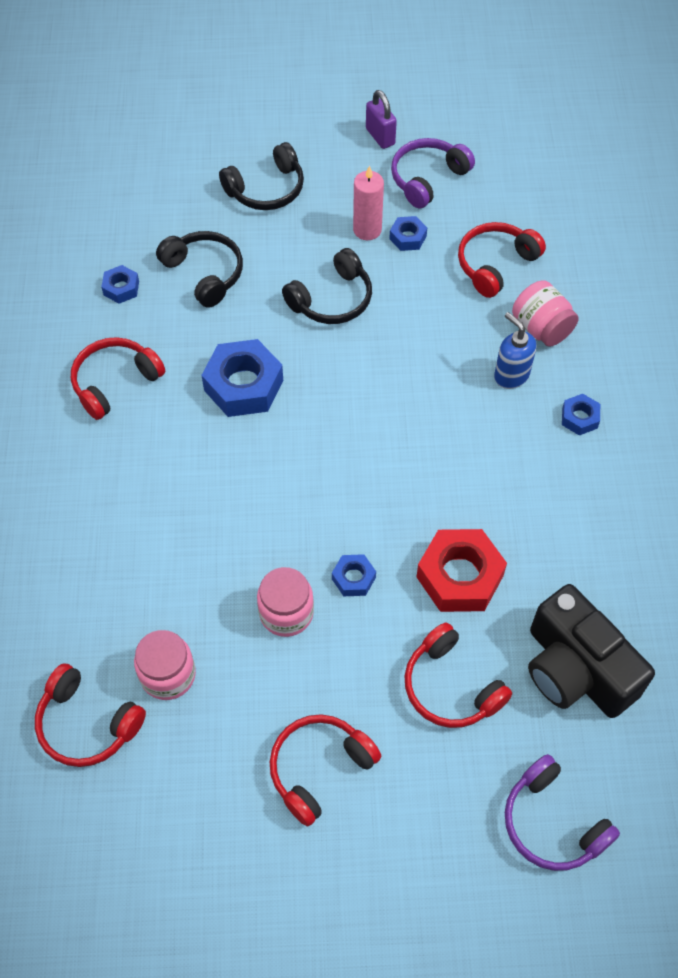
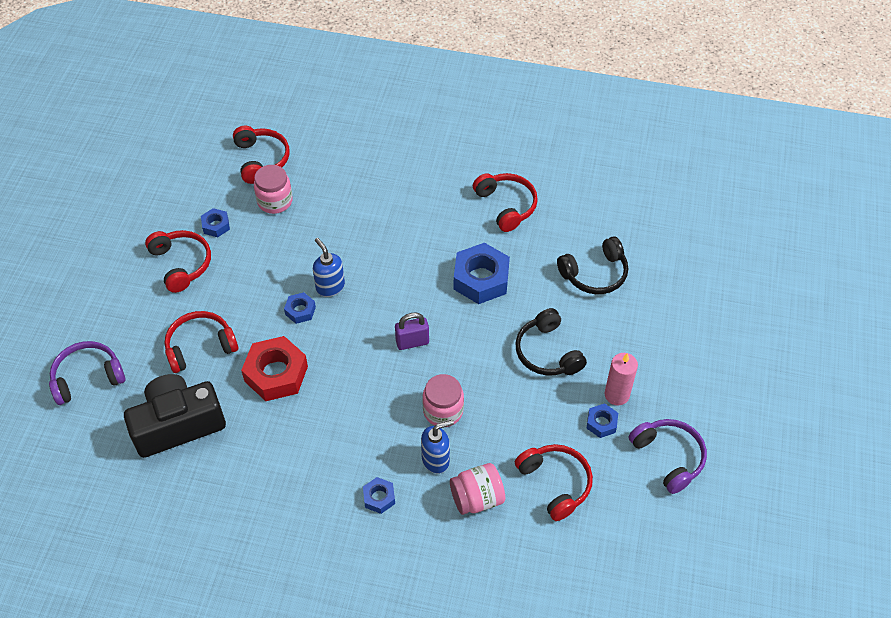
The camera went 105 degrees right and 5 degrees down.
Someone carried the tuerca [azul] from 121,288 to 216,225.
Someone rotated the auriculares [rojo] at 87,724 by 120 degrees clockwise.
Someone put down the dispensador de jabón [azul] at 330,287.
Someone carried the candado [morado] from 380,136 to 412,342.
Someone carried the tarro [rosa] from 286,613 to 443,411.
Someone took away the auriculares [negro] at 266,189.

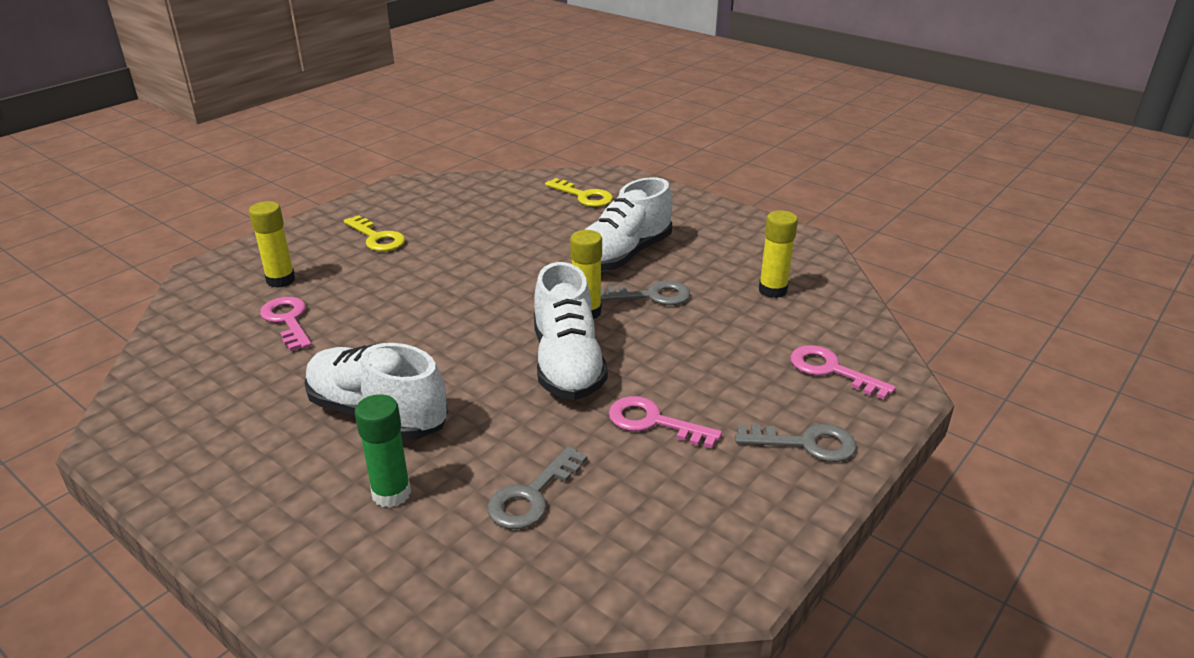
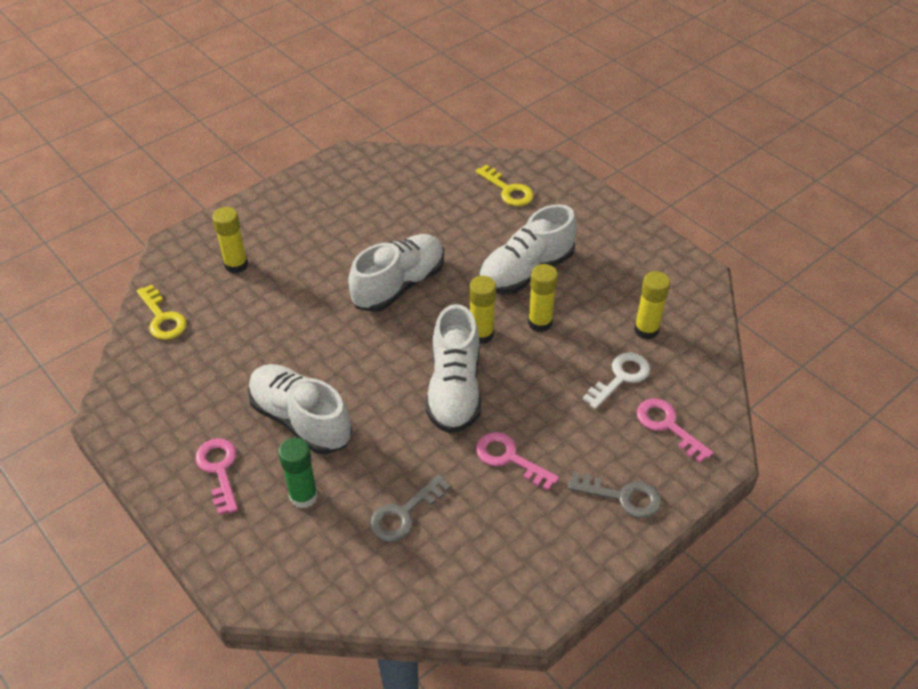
The camera went 10 degrees right and 15 degrees up.
Someone carried the llave [amarillo] from 377,238 to 162,318.
Someone carried the llave [rosa] from 288,320 to 219,470.
Someone put down the zapato [blanco] at 399,285.
Someone swapped the llave [gris] at 651,296 for the barra de pegamento [amarillo] at 540,323.
Someone put down the llave [blanco] at 620,377.

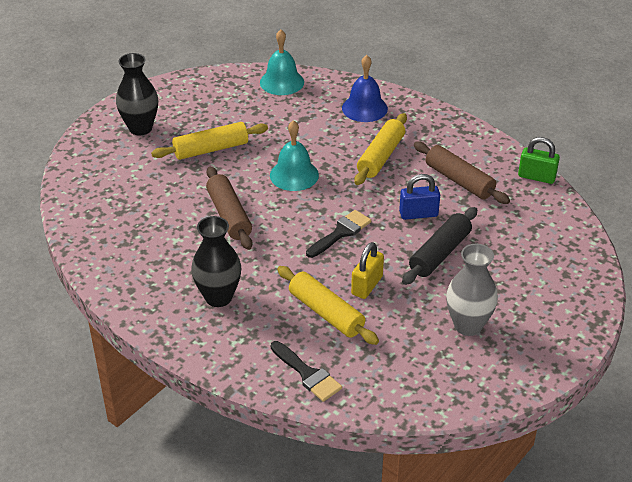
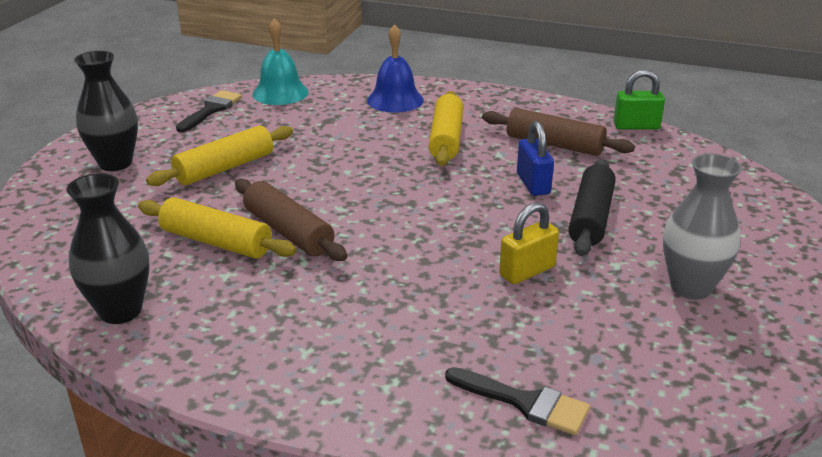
The camera went 20 degrees left and 10 degrees down.
Someone carried the florero [negro] from 218,297 to 120,311.
Someone carried the rodillo [amarillo] from 326,313 to 216,242.
Someone carried the pincel [negro] from 341,233 to 211,110.
Someone rotated the candado [amarillo] at 367,285 by 45 degrees clockwise.
Someone rotated the candado [azul] at 418,214 by 75 degrees counterclockwise.
Someone took away the campana [turquesa] at 294,175.

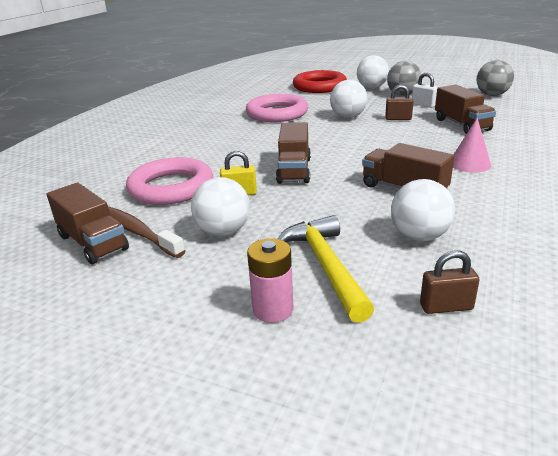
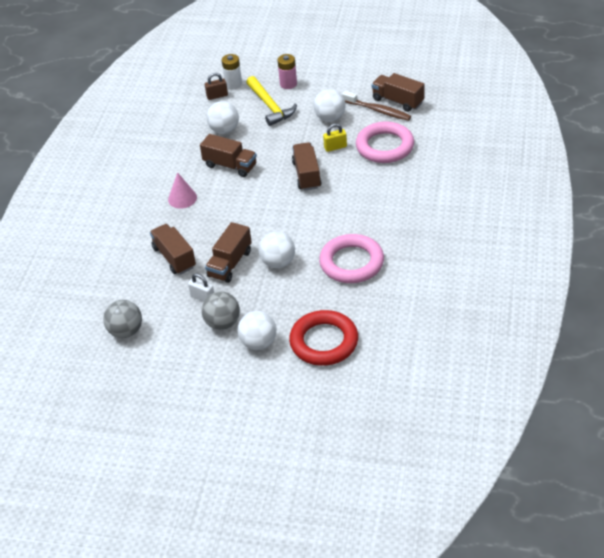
The camera went 170 degrees right and 15 degrees up.
Someone swapped the candado [marrón] at 398,118 for the camión [marrón] at 230,263.
Someone put down the pila [blanco] at 233,84.

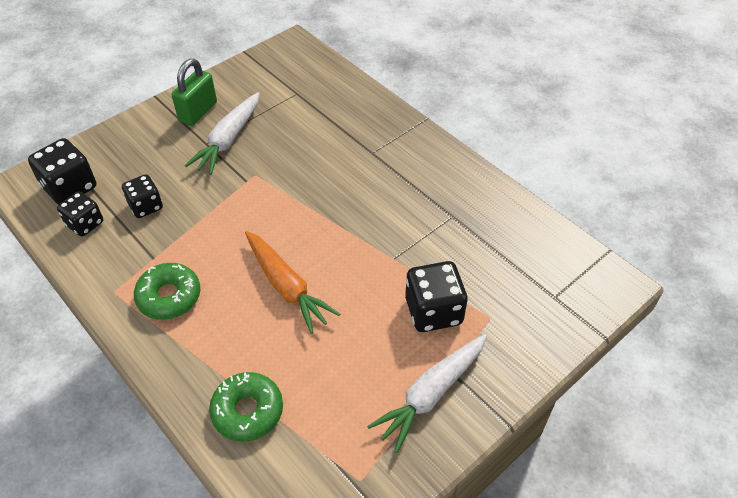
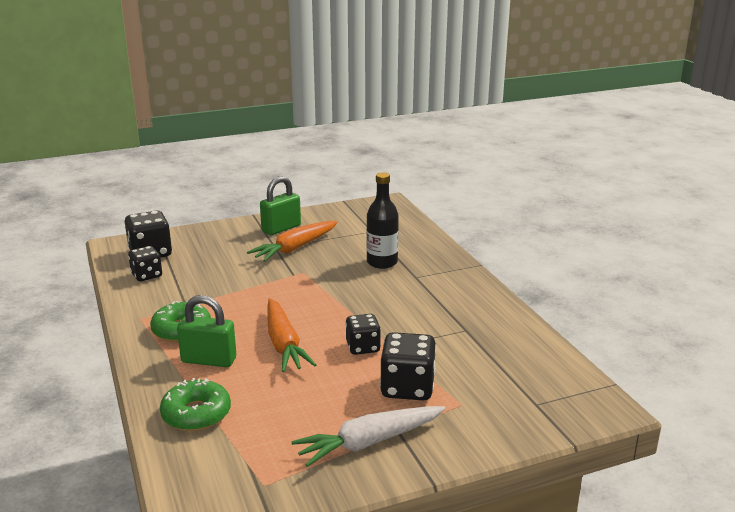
The camera went 20 degrees right and 25 degrees down.
Someone put down the candado [verde] at 209,360.
Someone repainted the zanahoria [blanco] at 228,140, which became the zanahoria [naranja] at 295,248.
Someone carried the dado [negro] from 146,206 to 363,347.
Someone put down the botella [negro] at 382,262.

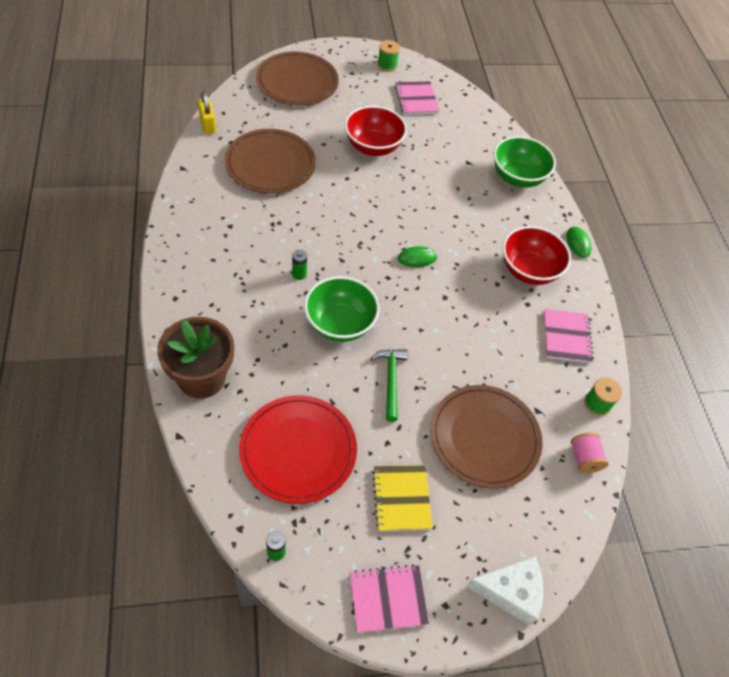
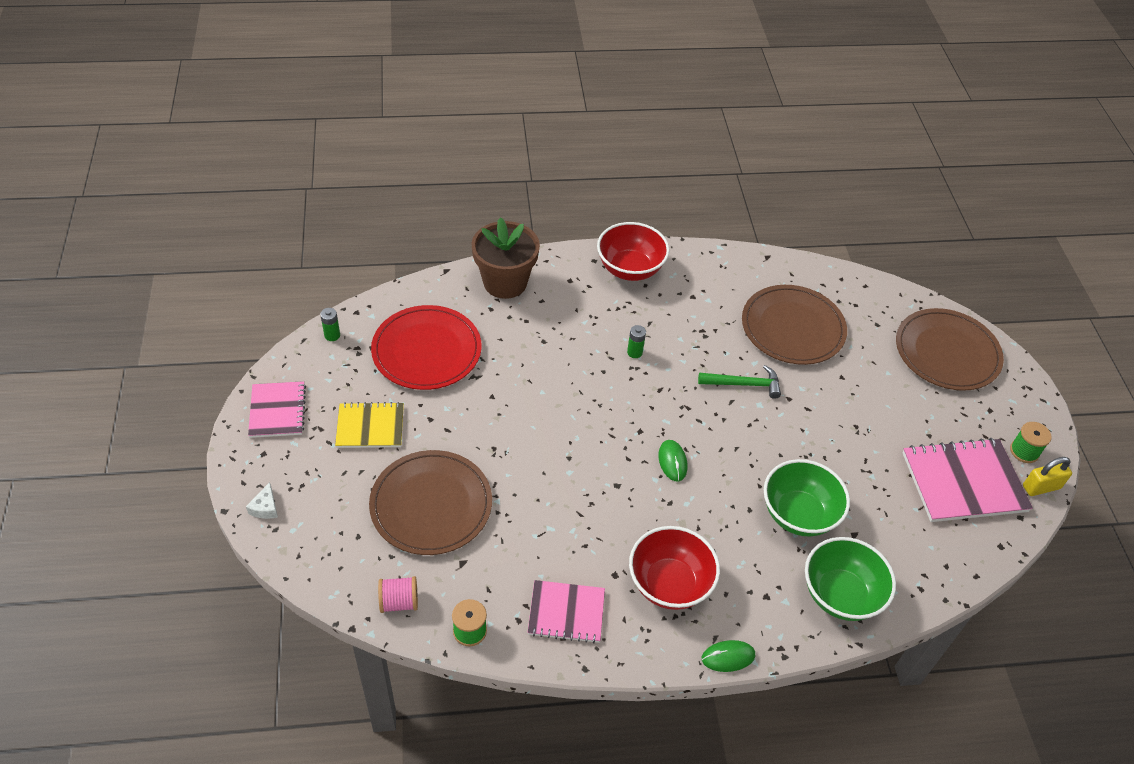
The camera went 95 degrees right and 5 degrees down.
Someone scaled the queso [blanco] at 510,591 by 0.51.
Someone carried the cuenco [rojo] from 373,147 to 630,269.
Someone carried the martillo [verde] from 391,380 to 744,384.
Someone carried the cuenco [verde] from 340,324 to 798,514.
Someone scaled the cuaderno [rosa] at 416,99 by 1.61.
Someone carried the candado [amarillo] from 208,125 to 1041,487.

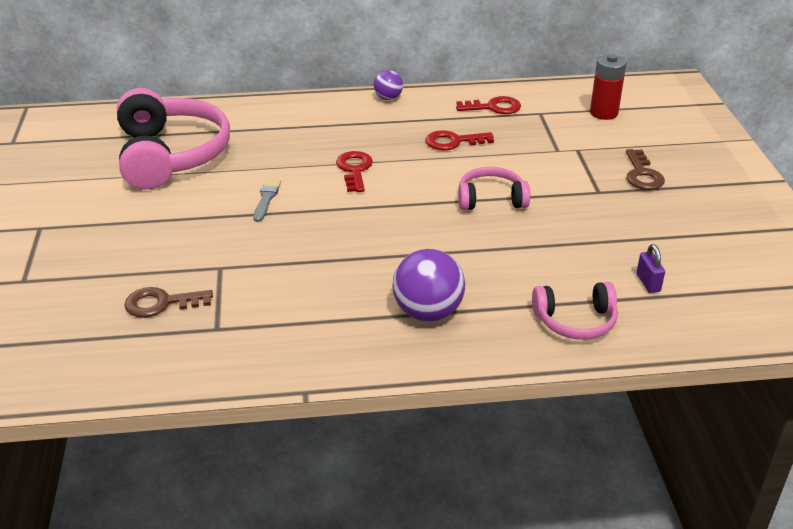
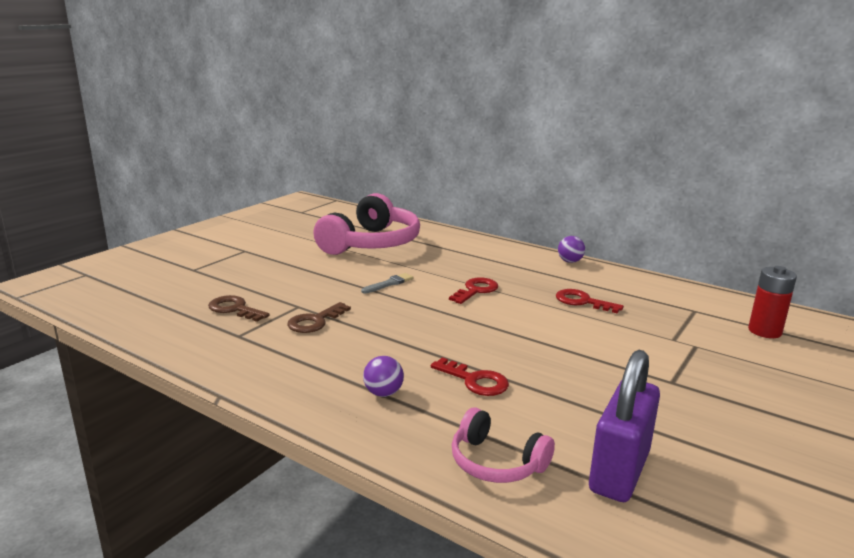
The camera went 40 degrees right and 15 degrees down.
Someone carried the llave [marrón] from 642,175 to 315,321.
Someone scaled the pelota [morado] at 428,312 by 0.56.
Someone carried the llave [rojo] from 494,107 to 475,381.
Someone scaled the candado [morado] at 648,283 by 2.37.
Someone took away the auriculares [rosa] at 491,199.

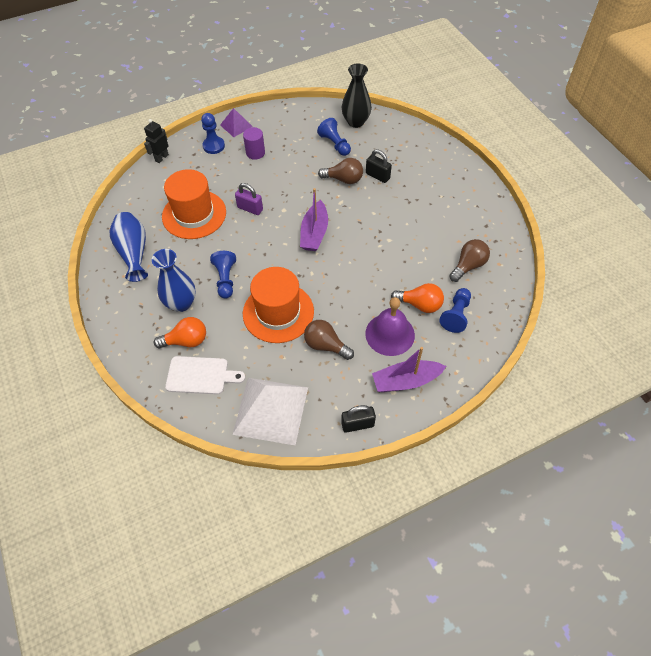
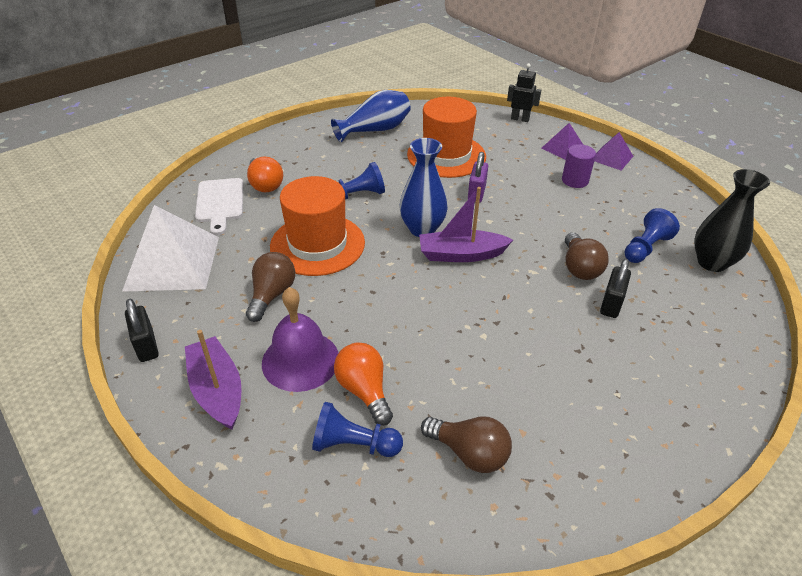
The camera went 75 degrees right and 15 degrees down.
Someone rotated the bombilla [naranja] at 420,304 by 150 degrees clockwise.
Someone carried the florero [azul] from 181,303 to 422,229.
Someone swapped the peón [azul] at 213,146 for the pirámide [morado] at 563,148.

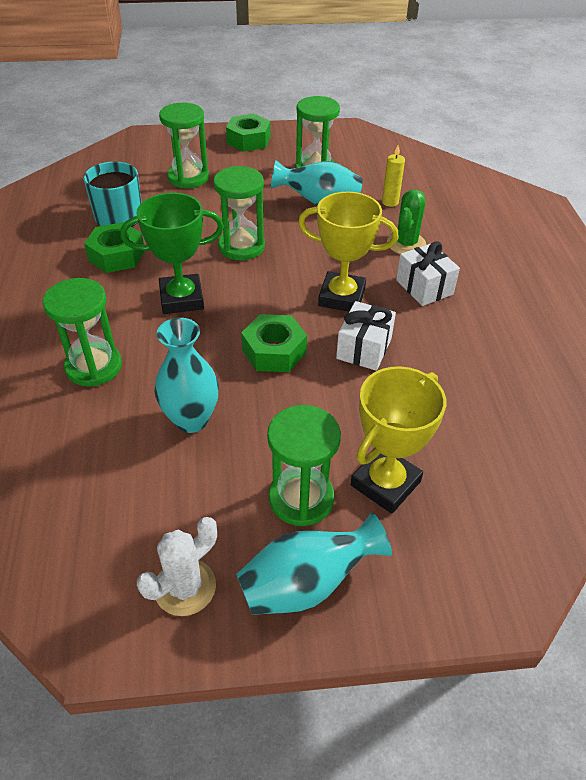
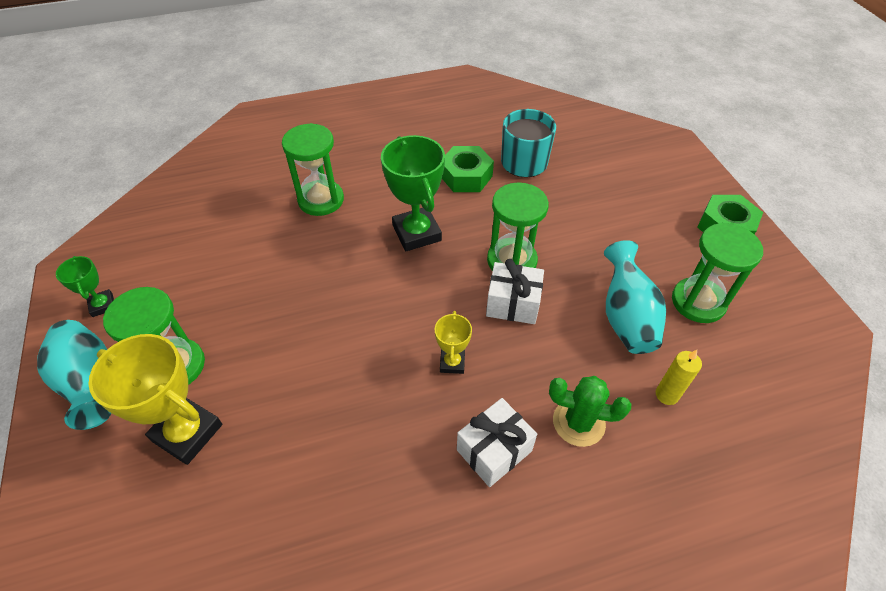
The camera went 80 degrees right and 5 degrees up.
Someone swapped the cactus [blanco] at 185,587 for the trofeo [verde] at 102,305.
Someone scaled the trofeo [amarillo] at 341,297 by 0.52.
Someone carried the regalo [blanco] from 364,348 to 513,304.
Someone took away the florero [turquesa] at 191,419.
Someone took away the reloj de arena [verde] at 188,177.
Someone took away the tuerca [verde] at 274,351.

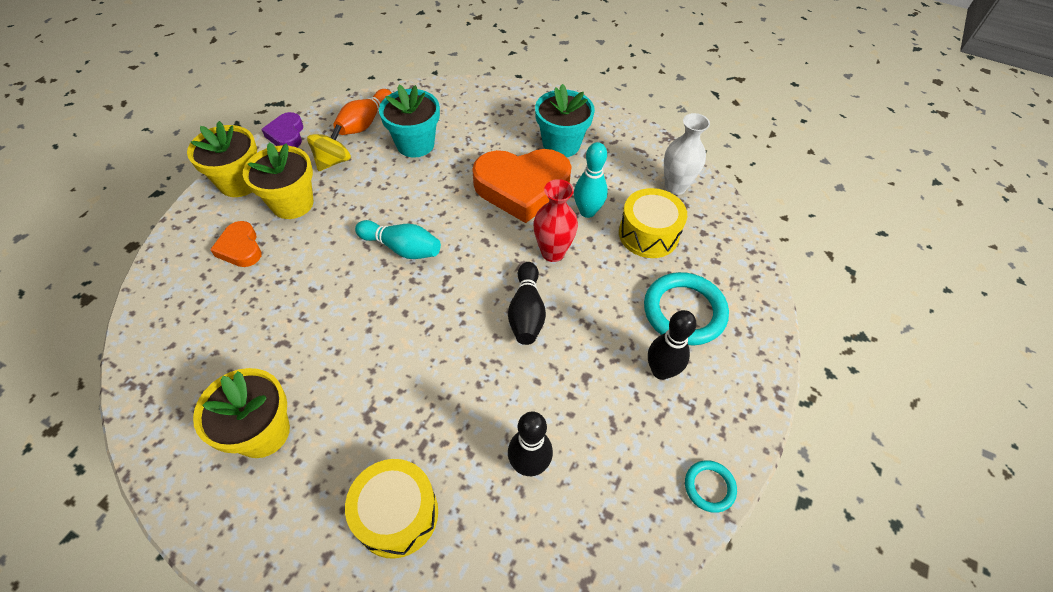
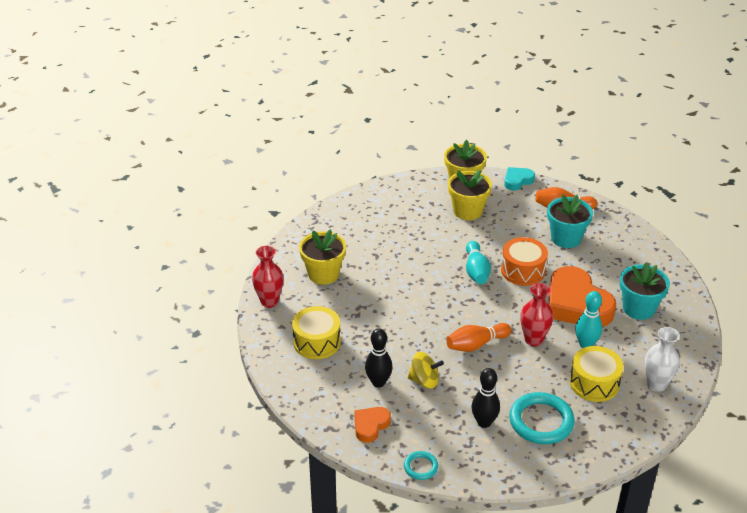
The camera went 65 degrees right and 15 degrees down.
Someone put down the florero [rojo] at 269,301.
Someone carried the corazón [naranja] from 240,248 to 370,426.
Someone carried the peonza [amarillo] from 333,161 to 424,380.
Someone repainted the bolo [negro] at 526,312, which became the bolo [naranja] at 476,344.
Someone put down the tambor [naranja] at 523,270.
Someone repainted the corazón [morado] at 286,135, which became the corazón [turquesa] at 517,181.

